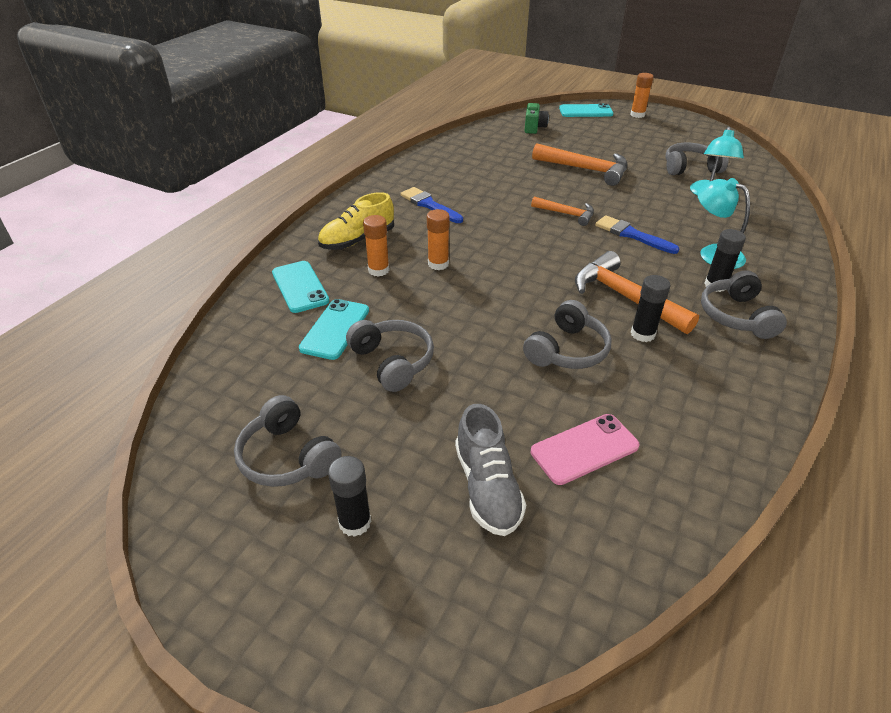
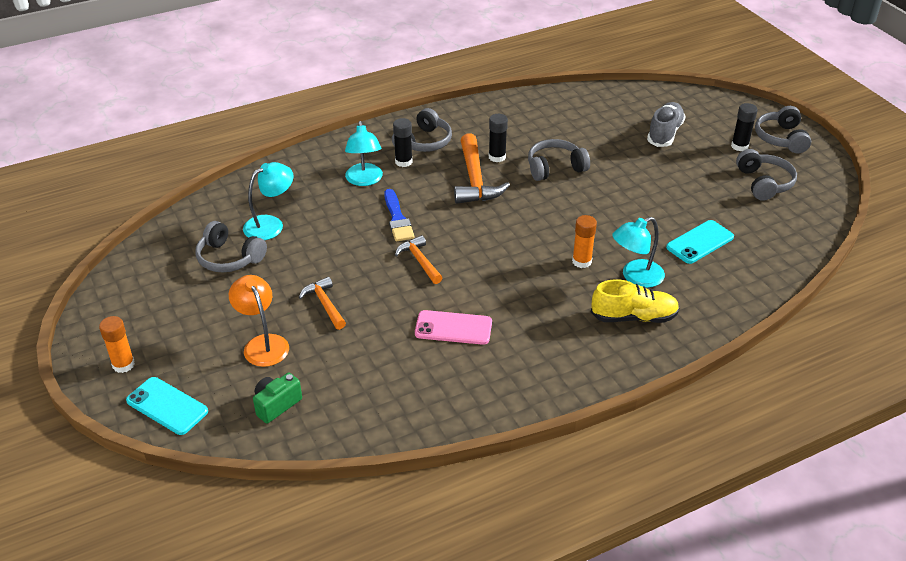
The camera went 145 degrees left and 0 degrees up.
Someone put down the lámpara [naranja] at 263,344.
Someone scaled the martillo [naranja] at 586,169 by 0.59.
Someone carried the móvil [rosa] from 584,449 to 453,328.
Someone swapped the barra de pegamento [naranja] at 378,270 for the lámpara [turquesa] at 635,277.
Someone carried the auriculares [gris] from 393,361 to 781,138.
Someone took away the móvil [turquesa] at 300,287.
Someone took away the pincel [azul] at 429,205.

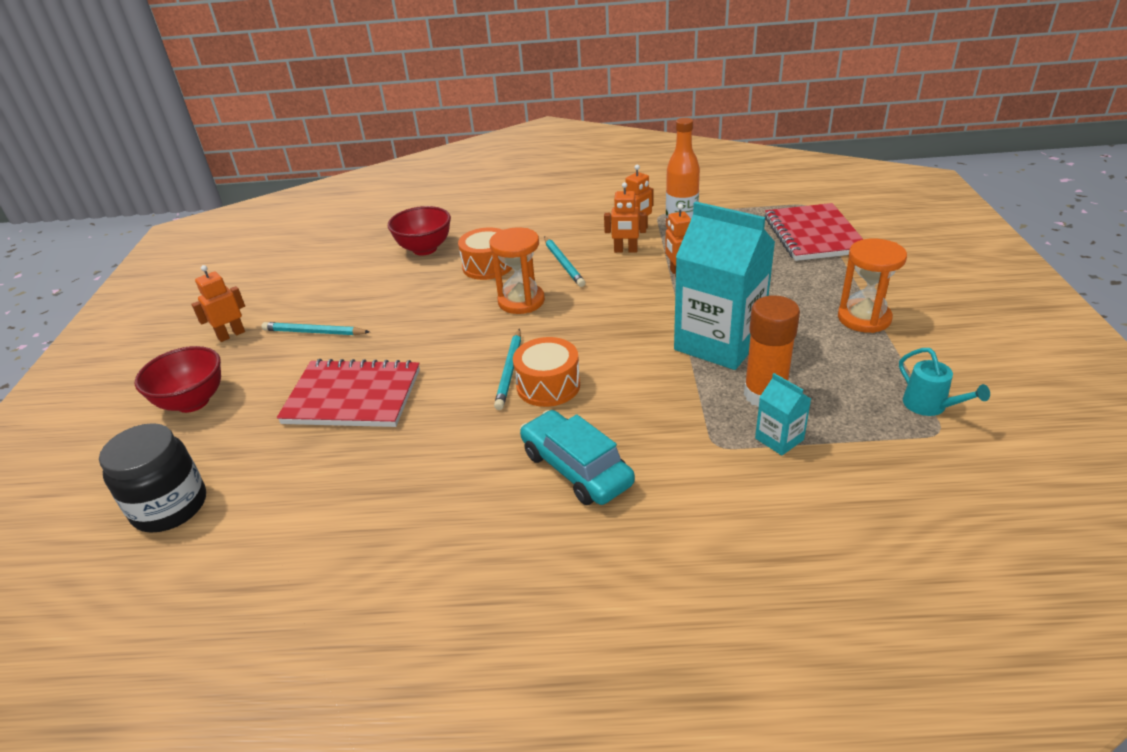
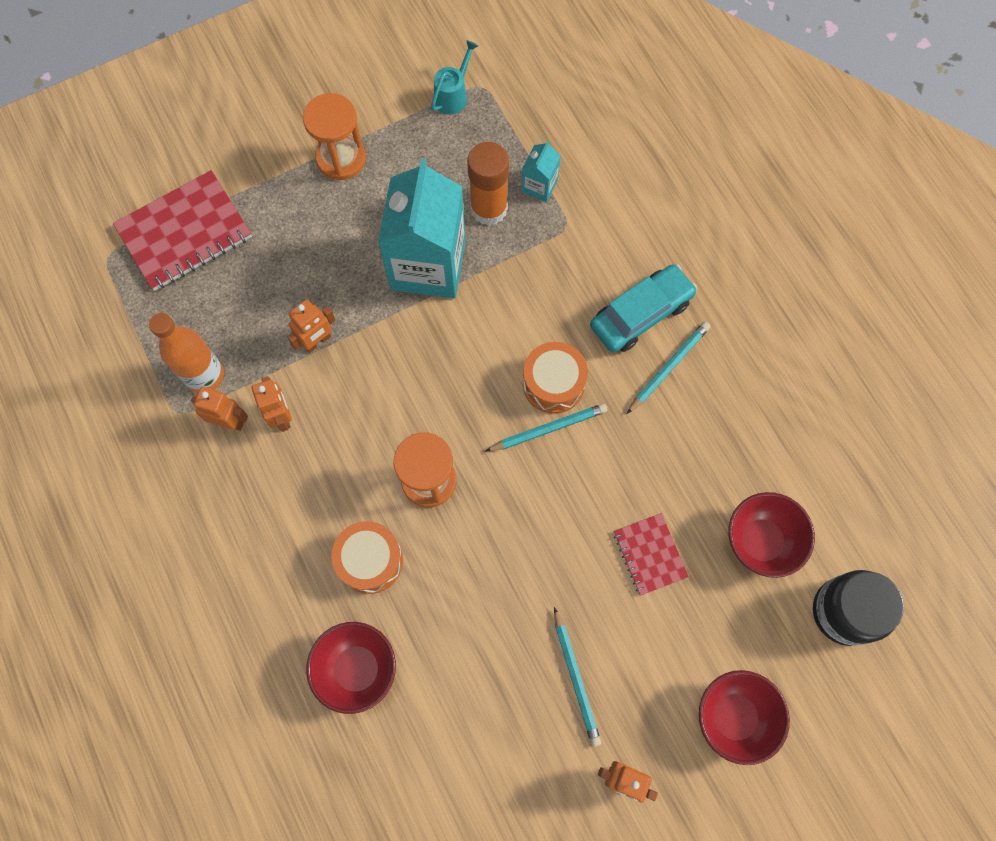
The camera went 120 degrees left and 35 degrees up.
Someone rotated the coche [turquesa] at 576,468 by 150 degrees counterclockwise.
Someone scaled the cuaderno [rojo] at 353,396 by 0.56.
Someone carried the lápiz [turquesa] from 563,263 to 668,367.
Someone put down the cuenco [rojo] at 760,541.

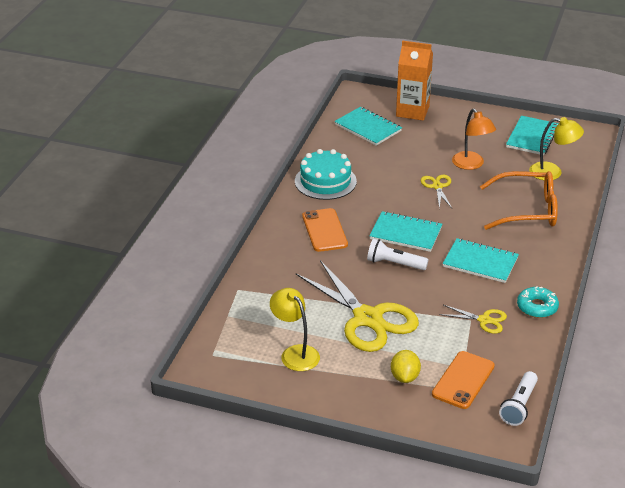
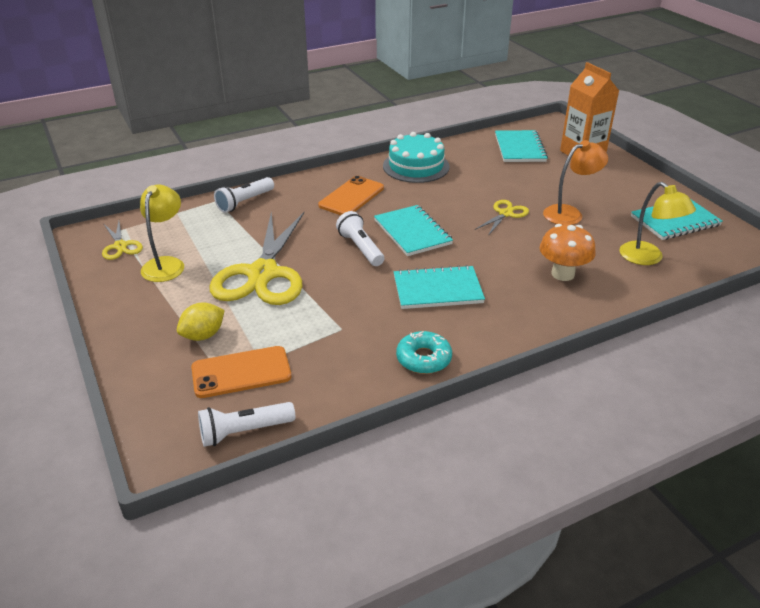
The camera went 45 degrees right and 0 degrees up.
Someone carried the tijeras [amarillo] from 484,320 to 120,246.
Someone put down the lámpara de mano [blanco] at 245,202.
Someone rotated the cuaderno [turquesa] at 480,262 by 75 degrees counterclockwise.
Someone swapped the gafas [naranja] at 526,210 for the seta [naranja] at 562,274.
Someone rotated the lámpara [naranja] at 471,164 by 135 degrees counterclockwise.

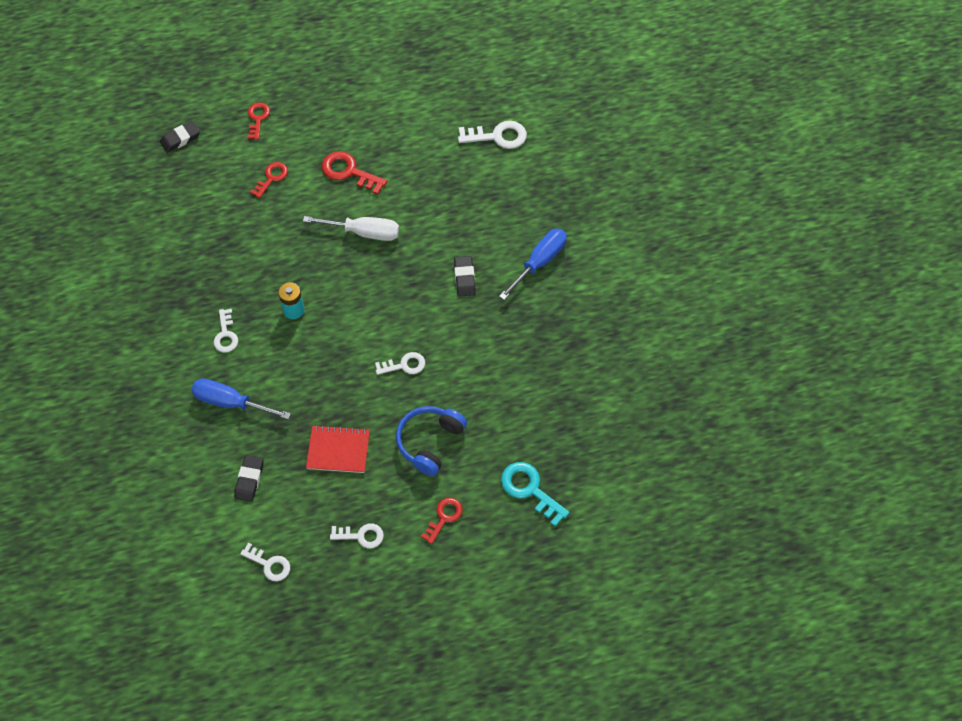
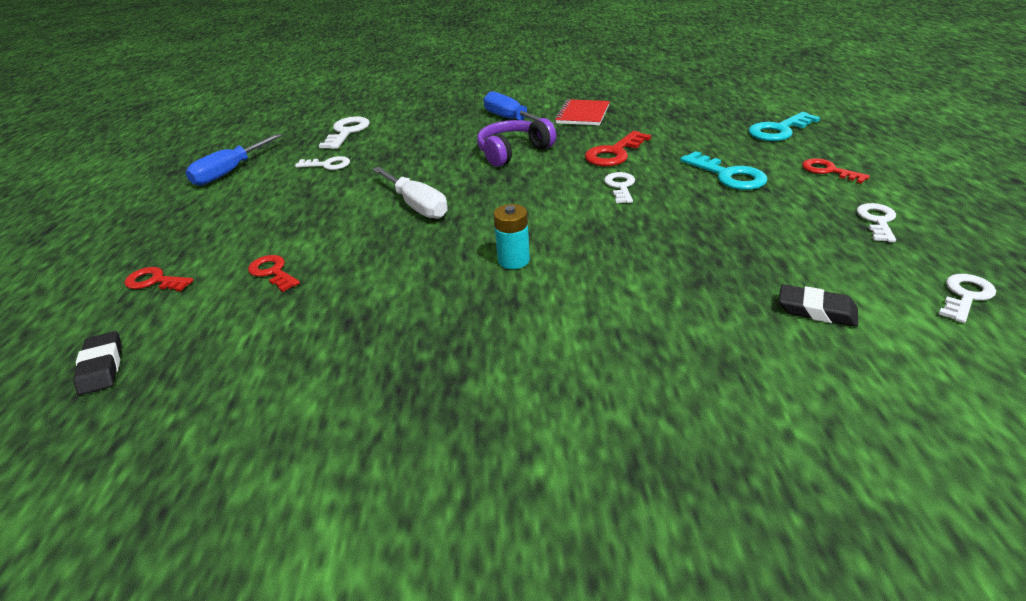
The camera went 75 degrees left and 25 degrees down.
Someone carried the destornillador [azul] from 231,402 to 230,172.
Someone carried the llave [blanco] from 225,335 to 328,165.
Someone rotated the destornillador [blanco] at 364,232 by 120 degrees clockwise.
Someone swapped the goma de borrar [negro] at 464,278 for the auriculares [morado] at 513,152.
Someone carried the cuaderno [rojo] from 338,450 to 583,114.
Someone carried the llave [rojo] from 349,172 to 614,153.
Someone swapped the auriculares [azul] at 430,442 for the llave [turquesa] at 728,175.

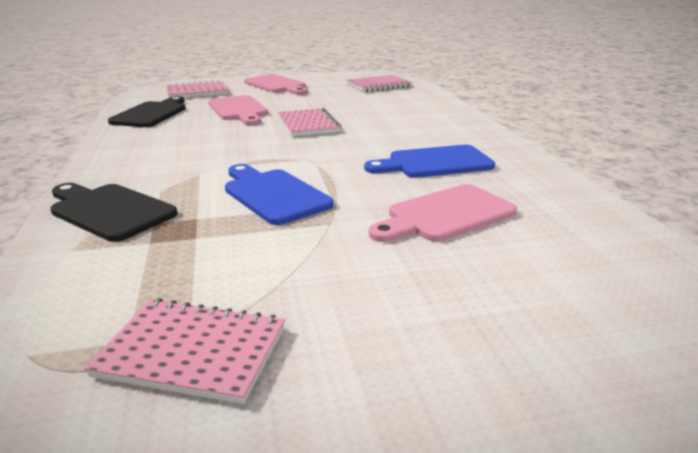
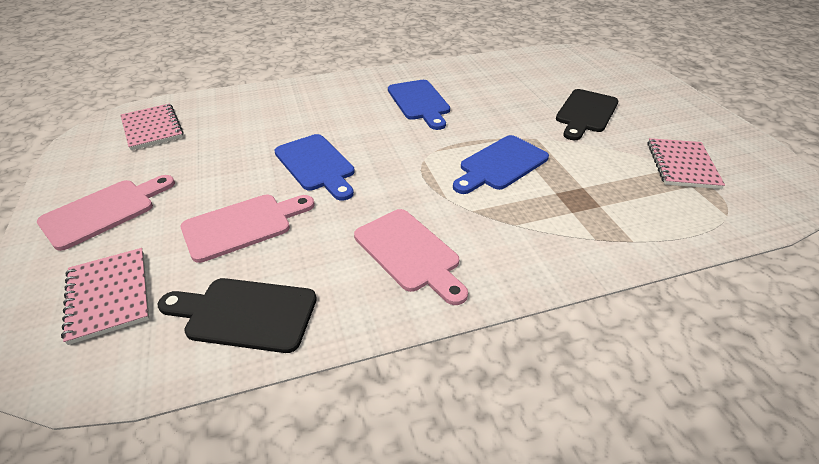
The camera went 95 degrees left and 15 degrees up.
Someone swapped the cuaderno [rosa] at 308,124 for the tabla de cortar [azul] at 316,165.
Someone carried the tabla de cortar [rosa] from 446,215 to 409,253.
Someone carried the tabla de cortar [negro] from 109,211 to 585,113.

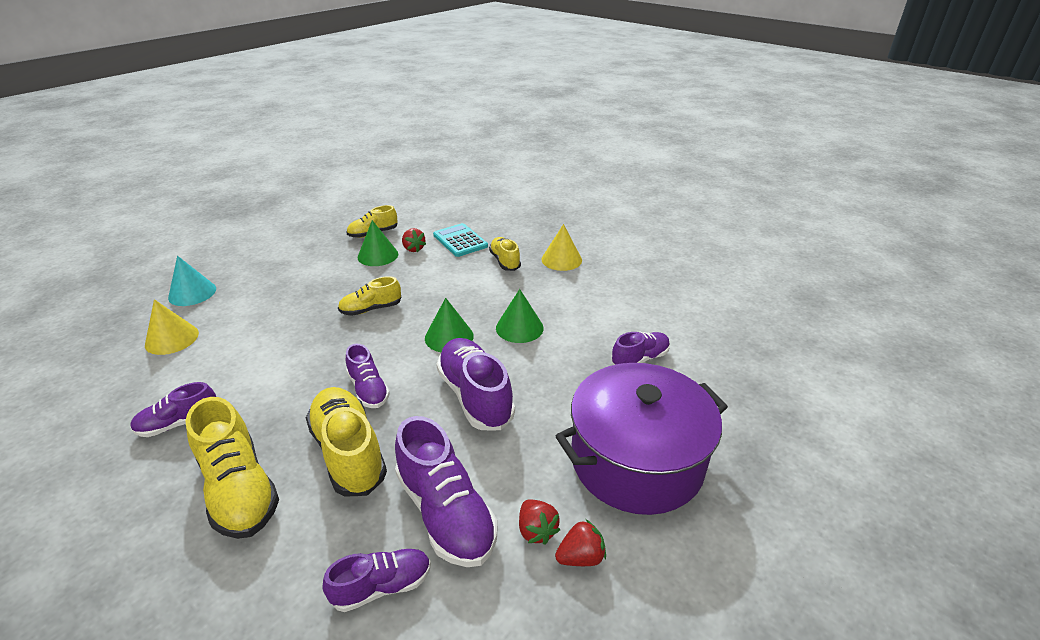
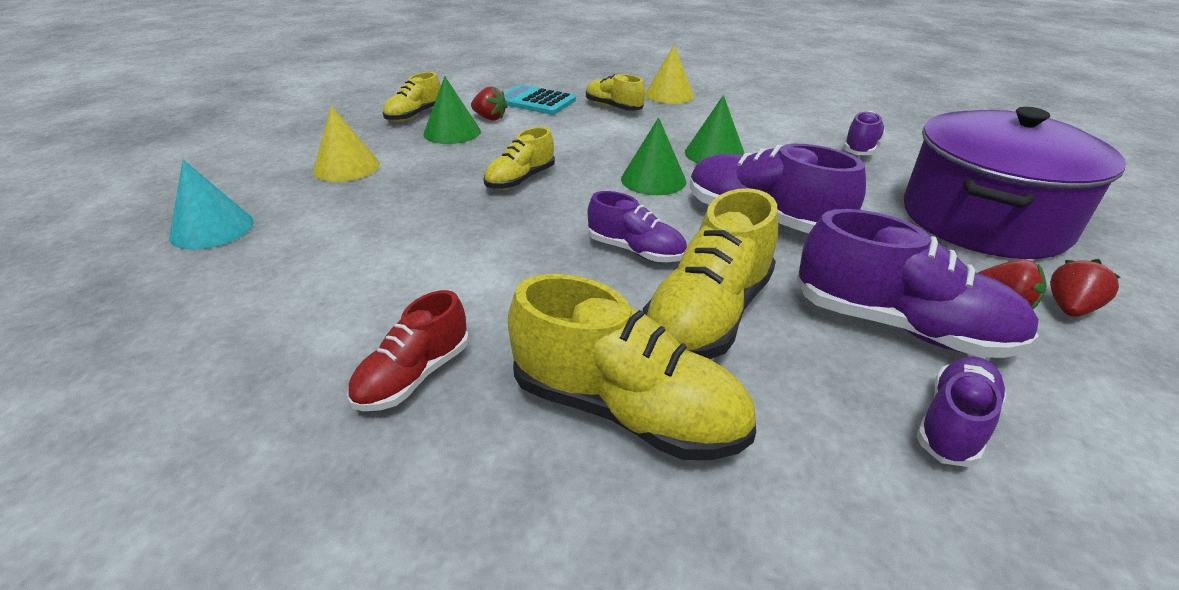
The camera went 30 degrees left and 0 degrees up.
Someone carried the cono [amarillo] from 172,339 to 346,167.
Someone repainted the zapato [morado] at 179,423, which became the zapato [rojo] at 414,376.
Someone rotated the zapato [amarillo] at 348,452 by 90 degrees counterclockwise.

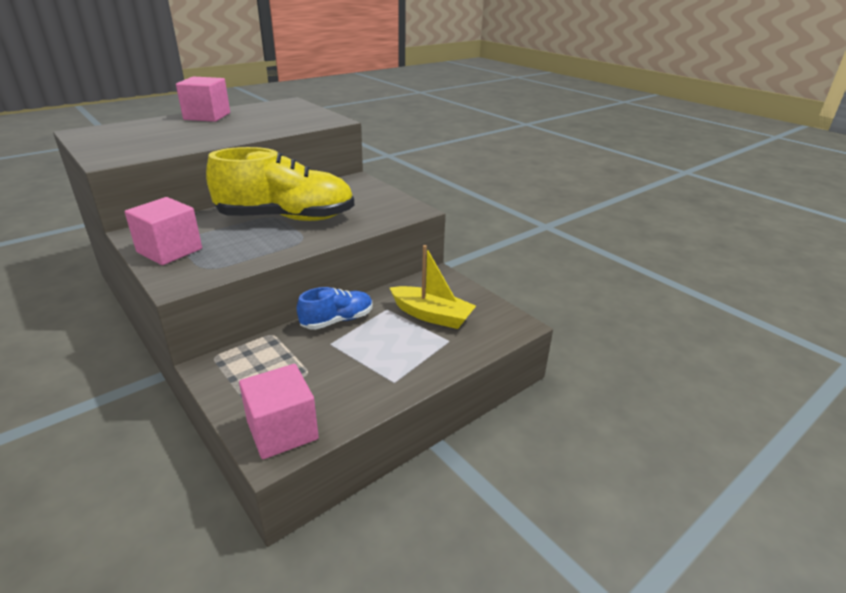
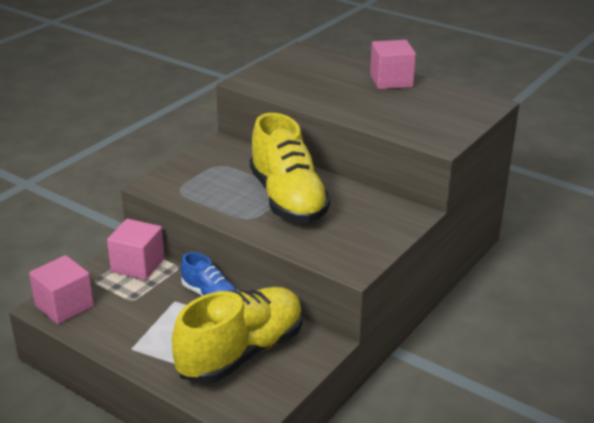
The camera went 75 degrees right and 0 degrees up.
Someone carried the cubo [rosa] from 169,250 to 138,265.
Someone swapped the barco [amarillo] at 432,315 for the zapato [amarillo] at 241,353.

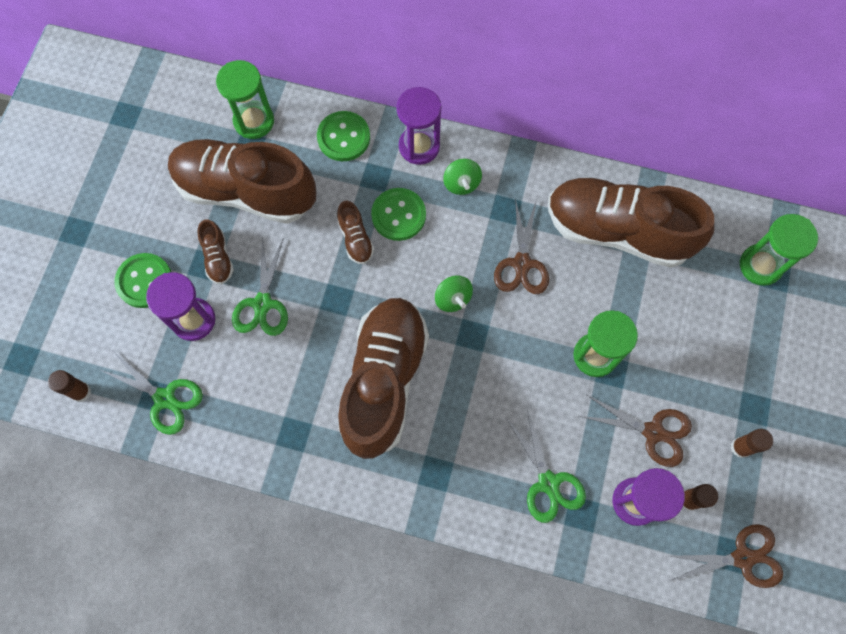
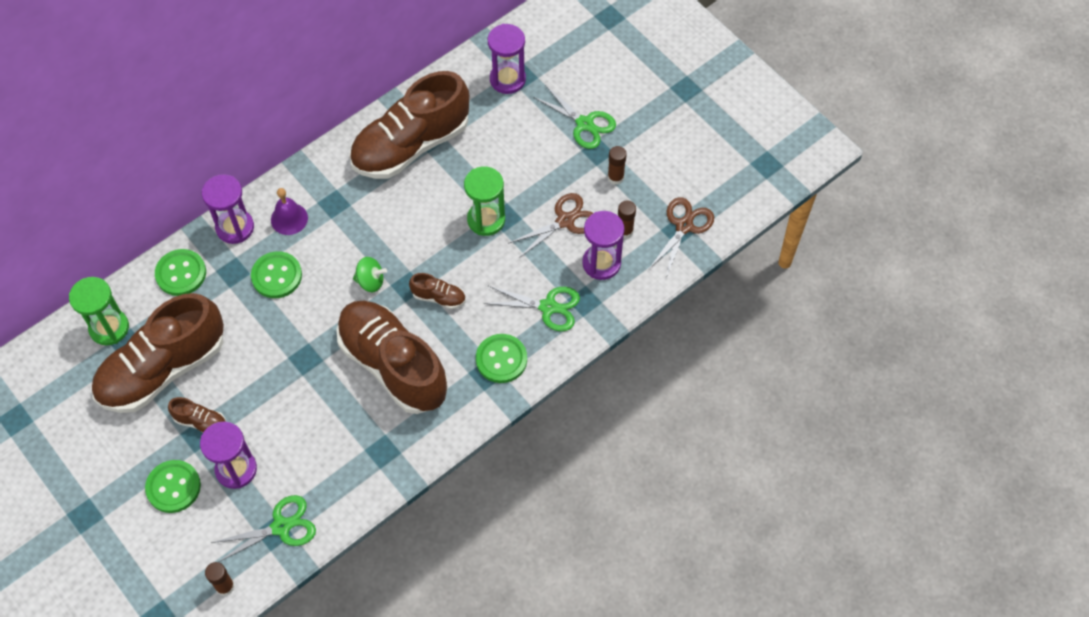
The camera went 55 degrees left and 10 degrees down.
Someone swapped the peonza [verde] at 461,183 for the campana [morado] at 289,219.
Someone carried the zapato [marrón] from 355,239 to 439,297.
Someone put down the botón [verde] at 501,359.
Someone repainted the reloj de arena [verde] at 760,265, which became the reloj de arena [morado] at 507,79.
Someone carried the tijeras [verde] from 262,304 to 584,124.
Someone took away the tijeras [marrón] at 522,264.

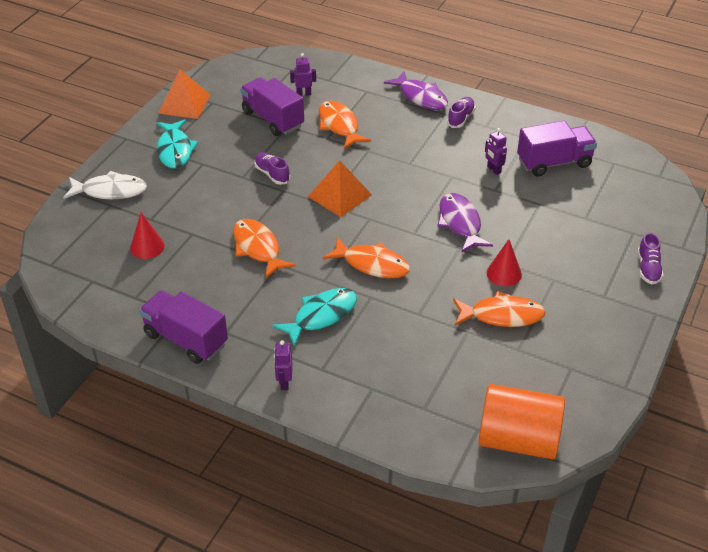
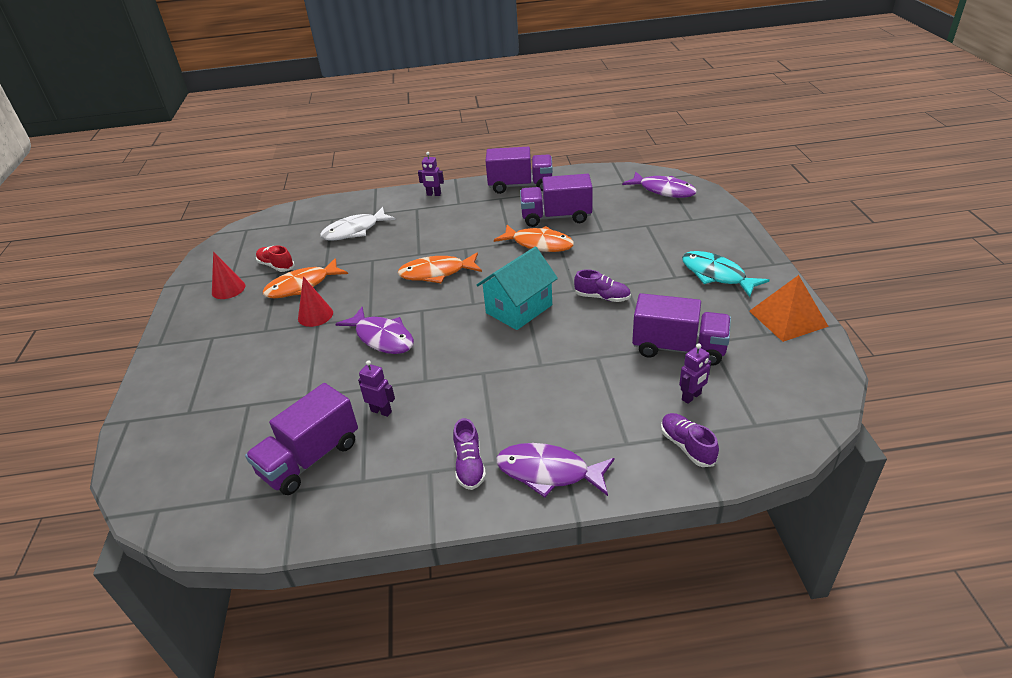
The camera went 150 degrees right and 5 degrees down.
Someone carried the cono [rojo] from 147,247 to 228,289.
Someone put down the zapato [rojo] at 276,266.
Someone carried the pez [blanco] from 110,191 to 354,231.
Someone rotated the robot [morado] at 284,383 by 135 degrees clockwise.
Someone swapped the pirámide [naranja] at 340,195 for the casa [turquesa] at 519,309.
Someone put down the camión [morado] at 556,217.
Someone put down the pez [morado] at 663,190.
Someone carried the zapato [morado] from 648,268 to 687,446.
Someone took away the pez [turquesa] at 321,316.
Someone took away the pez [naranja] at 339,126.
Someone took away the cilindro [naranja] at 518,440.

